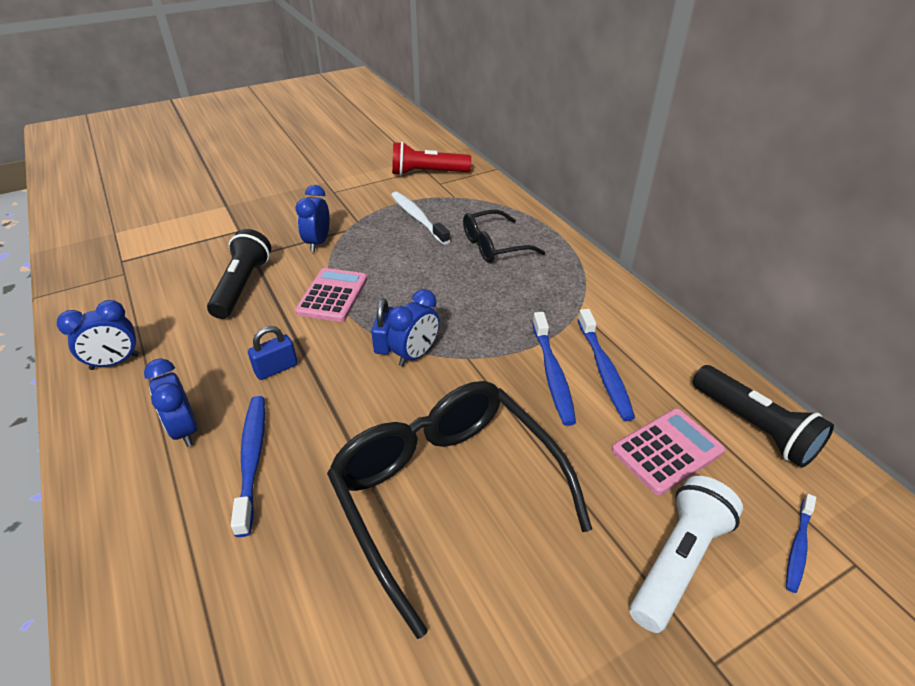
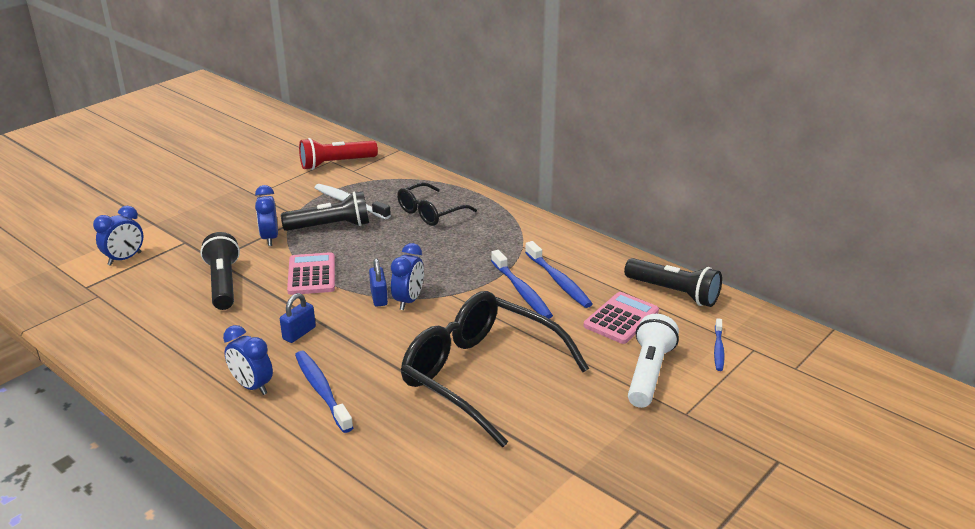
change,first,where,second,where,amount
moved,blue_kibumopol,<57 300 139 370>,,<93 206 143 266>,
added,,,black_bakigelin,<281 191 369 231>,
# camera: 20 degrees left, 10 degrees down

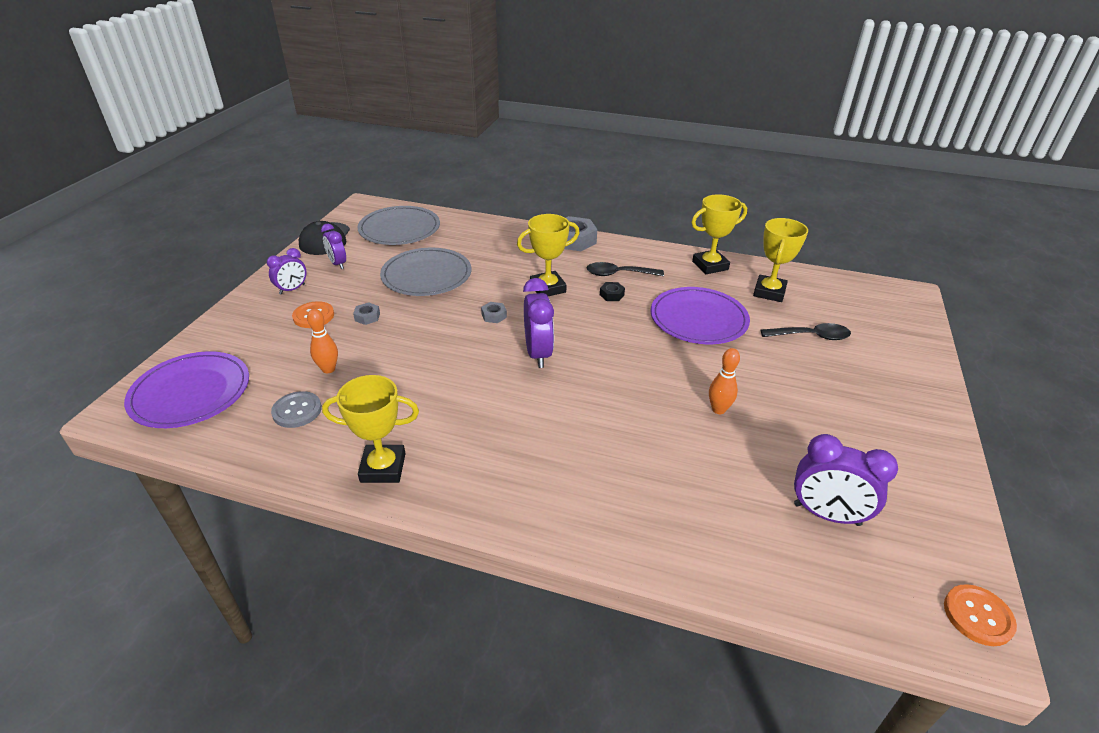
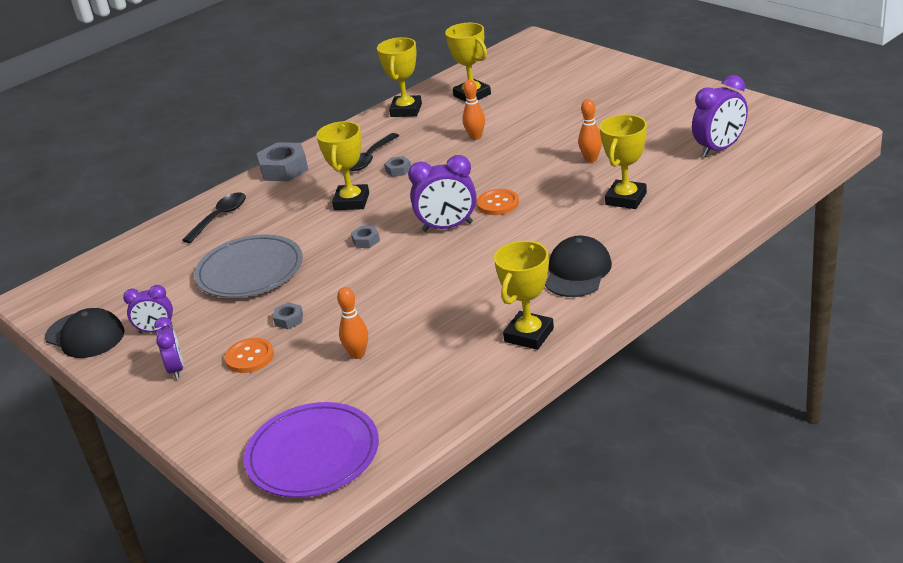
change,first,where,second,where,amount
moved,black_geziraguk,<761 323 851 340>,,<182 192 246 243>,
recoloured,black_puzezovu,<600 282 625 301>,grey_puzezovu,<384 156 411 177>,
turned,purple_kibumopol,<523 278 554 368>,,<408 155 477 232>,150 degrees clockwise
replaced,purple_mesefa,<651 287 750 344>,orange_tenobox,<463 80 485 140>,
moved,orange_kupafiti,<944 584 1017 646>,,<477 189 519 215>,
added,,,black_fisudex,<545 236 612 297>,
added,,,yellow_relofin,<600 114 647 209>,
removed,grey_kupafiti,<271 391 322 428>,,,
removed,grey_mesefa,<357 206 440 245>,,,
# camera: 55 degrees left, 5 degrees down

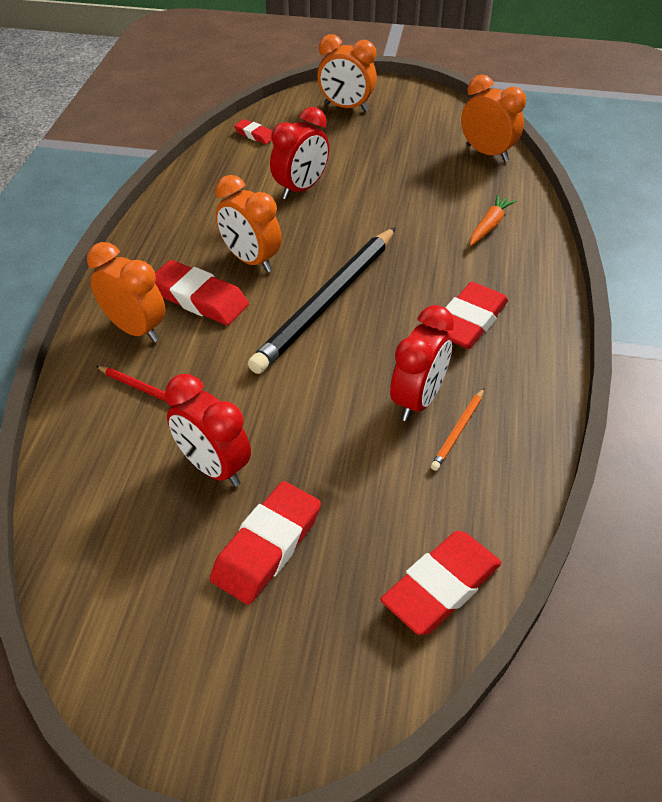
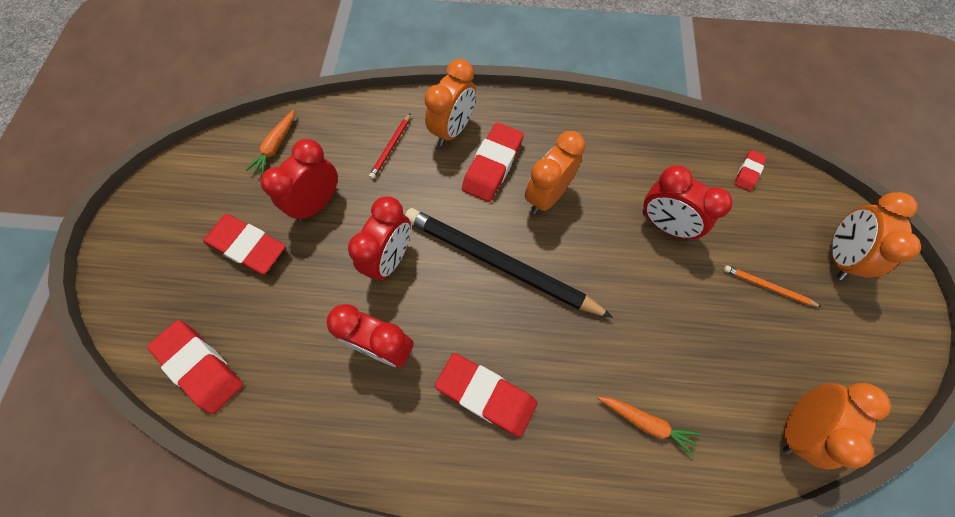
change,first,where,second,where,amount
added,,,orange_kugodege,<246 110 295 176>,
added,,,red_kibumopol,<348 196 411 282>,
moved,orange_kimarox,<431 388 484 471>,,<724 265 821 307>,
# camera: 85 degrees right, 20 degrees up

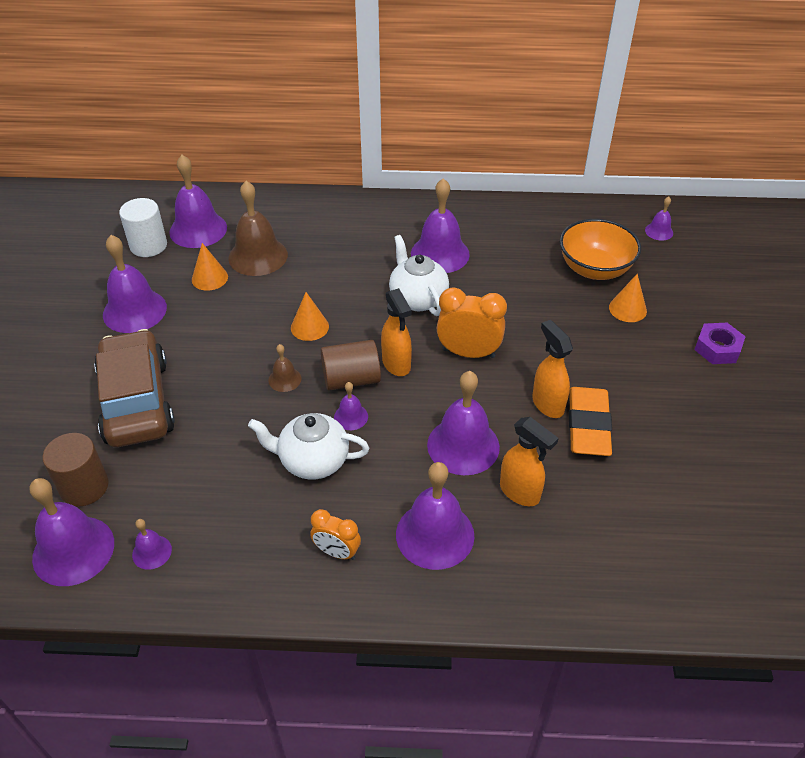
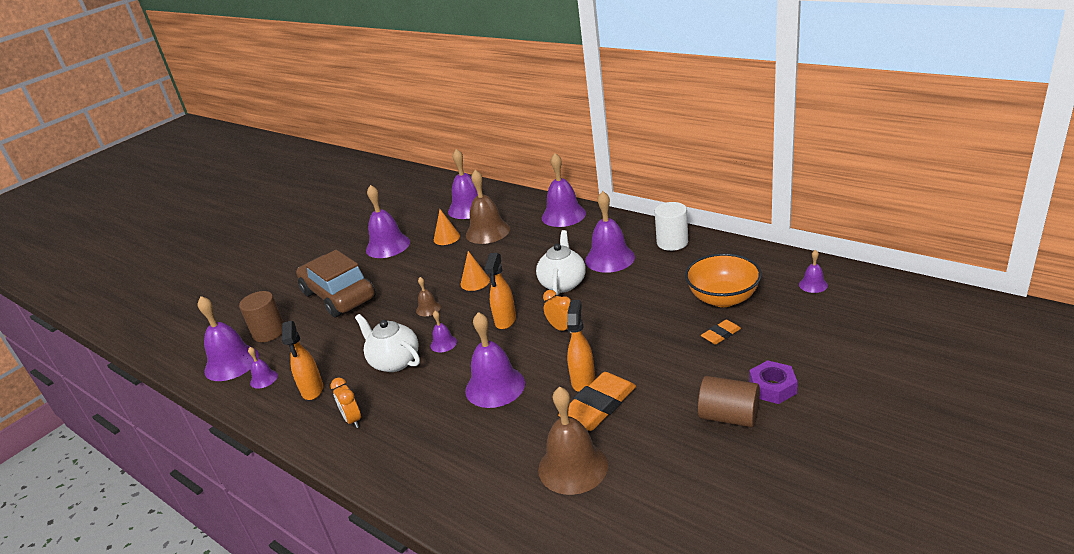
change,first,where,second,where,amount
moved,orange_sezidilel,<500 417 559 506>,,<282 321 323 400>,
turned,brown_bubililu,<94 329 175 447>,,<296 250 376 318>,60 degrees counterclockwise
added,,,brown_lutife,<538 387 608 495>,
moved,purple_lutife,<396 462 474 570>,,<542 153 586 227>,
resized,orange_kibumopol,<437 287 507 358>,,<543 290 571 334>,x0.62
moved,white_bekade,<119 198 167 257>,,<655 202 688 251>,
moved,brown_bekade,<321 340 381 391>,,<698 376 760 427>,
replaced,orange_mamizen,<609 274 647 322>,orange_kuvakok,<701 320 741 345>,
# camera: 40 degrees right, 15 degrees down

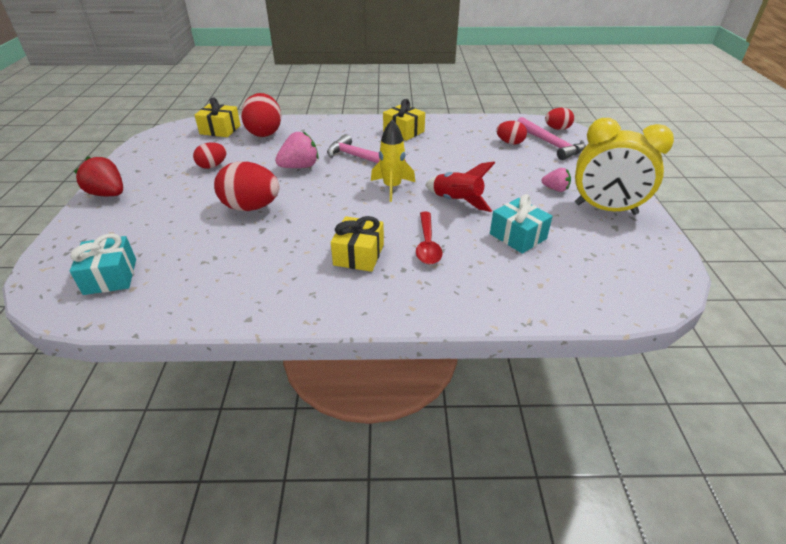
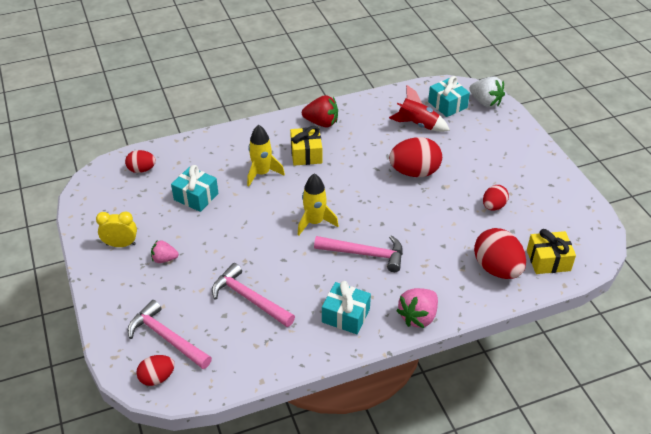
change,first,where,second,where,amount
resized,yellow_kibumopol,<575 118 674 215>,,<96 212 137 247>,x0.54
moved,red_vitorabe,<496 121 527 144>,,<125 150 156 173>,
added,,,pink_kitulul,<212 263 295 327>,
replaced,red_geziraguk,<416 212 443 264>,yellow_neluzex,<247 125 285 187>,
moved,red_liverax,<74 156 123 196>,,<302 95 338 128>,
recoloured,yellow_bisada,<383 99 425 141>,turquoise_bisada,<322 281 371 334>,
moved,red_neluzex,<425 162 495 212>,,<389 85 450 132>,
moved,pink_liverax,<275 131 319 168>,,<396 288 438 328>,
added,,,white_liverax,<469 77 505 108>,
# camera: 160 degrees right, 5 degrees up

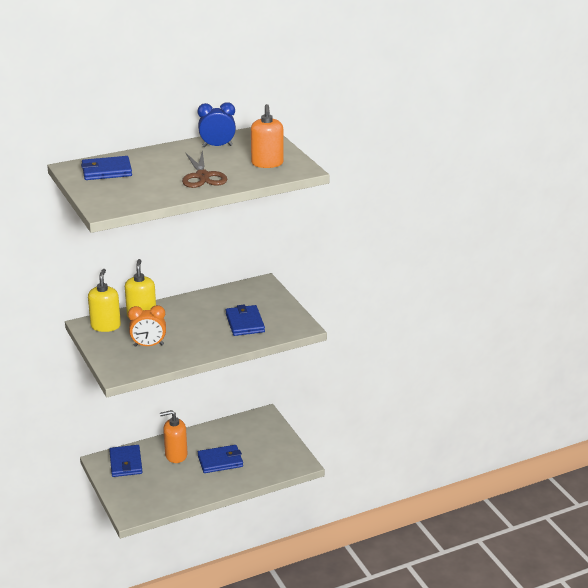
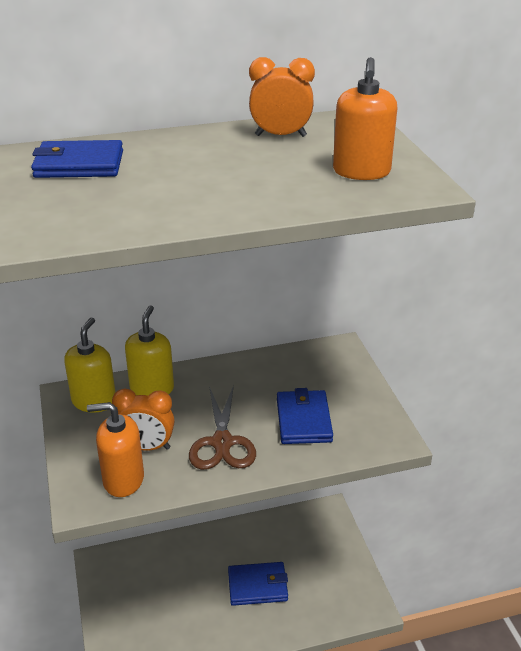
change,first,where,second,where,amount
moved,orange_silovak,<160 410 187 463>,,<87 402 144 497>,
moved,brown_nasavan,<182 150 227 188>,,<189 385 256 470>,
recoloured,blue_kibumopol,<198 102 236 147>,orange_kibumopol,<249 57 315 137>,
removed,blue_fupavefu,<109 445 142 477>,,,
# camera: 10 degrees right, 5 degrees up

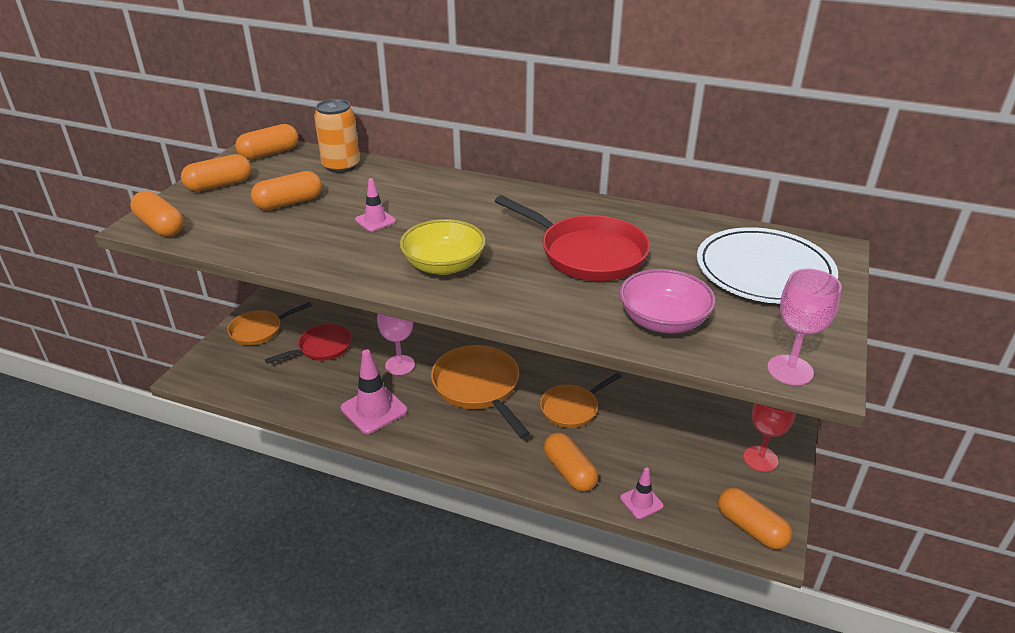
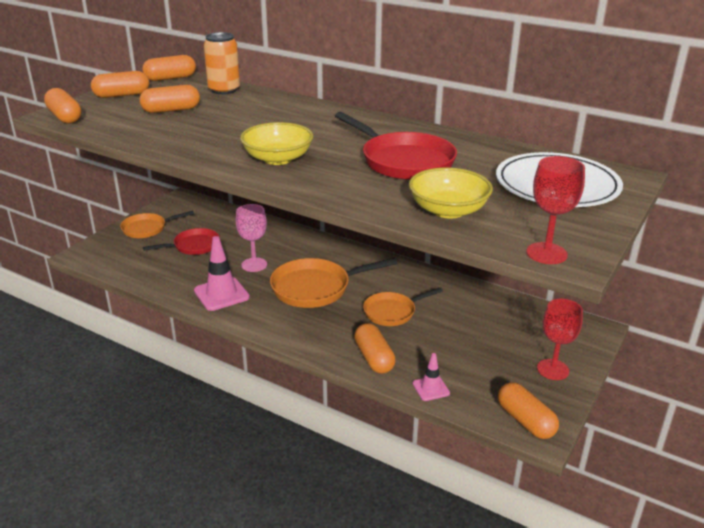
change,first,where,second,where,amount
turned,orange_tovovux,<431 345 530 439>,,<270 258 398 308>,90 degrees counterclockwise
recoloured,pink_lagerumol,<620 269 716 333>,yellow_lagerumol,<409 167 493 219>,
recoloured,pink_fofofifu,<767 269 842 385>,red_fofofifu,<526 156 585 264>,
removed,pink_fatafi,<355 178 396 232>,,,
# camera: 10 degrees right, 5 degrees down

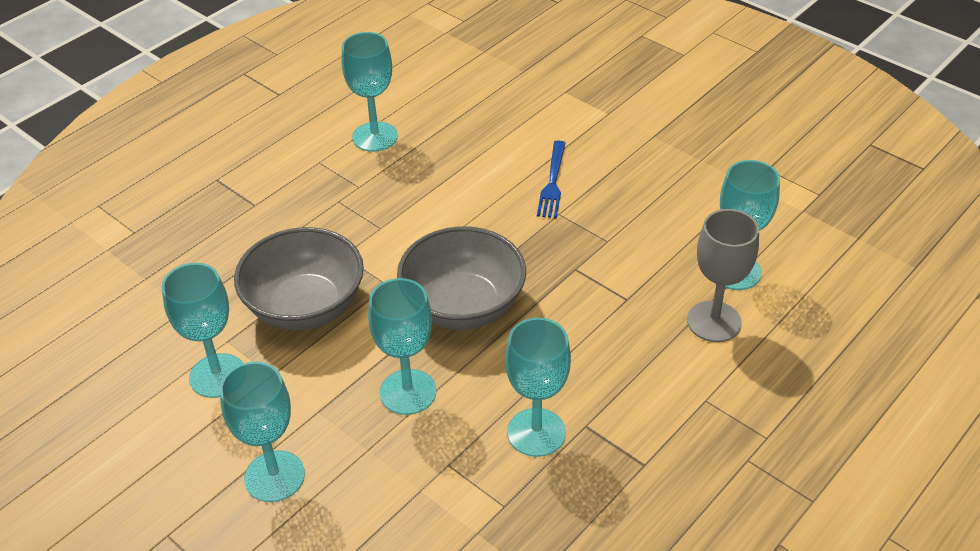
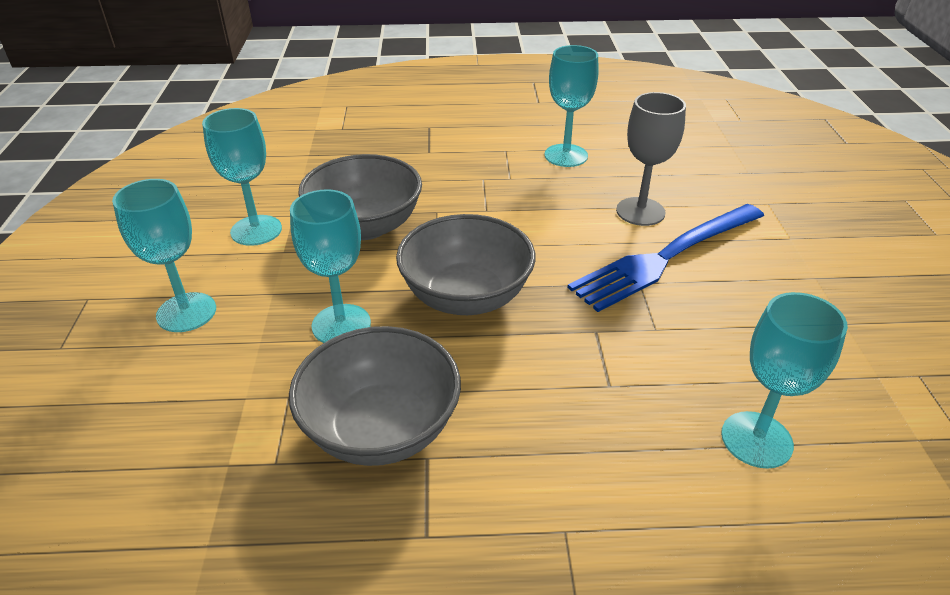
change,first,where,second,where,amount
replaced,turquoise_fofofifu,<505 318 571 457>,grey_lagerumol,<289 326 461 466>,
resized,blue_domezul,<537 141 565 218>,,<567 204 764 312>,x1.98
moved,grey_fofofifu,<687 209 759 342>,,<616 92 686 226>,
# camera: 45 degrees right, 5 degrees down

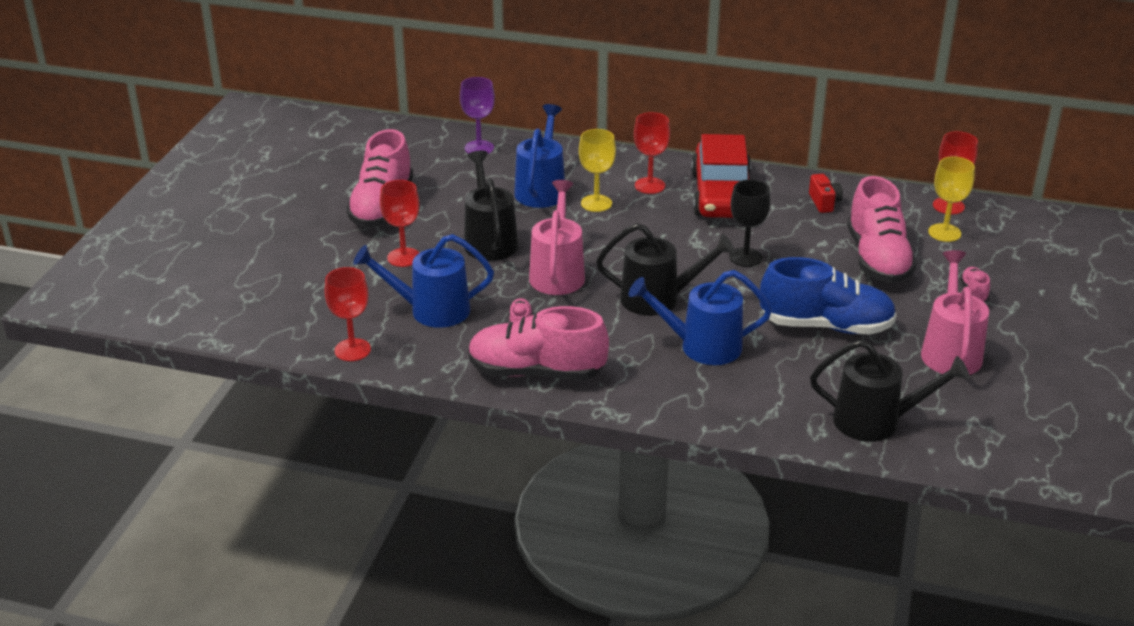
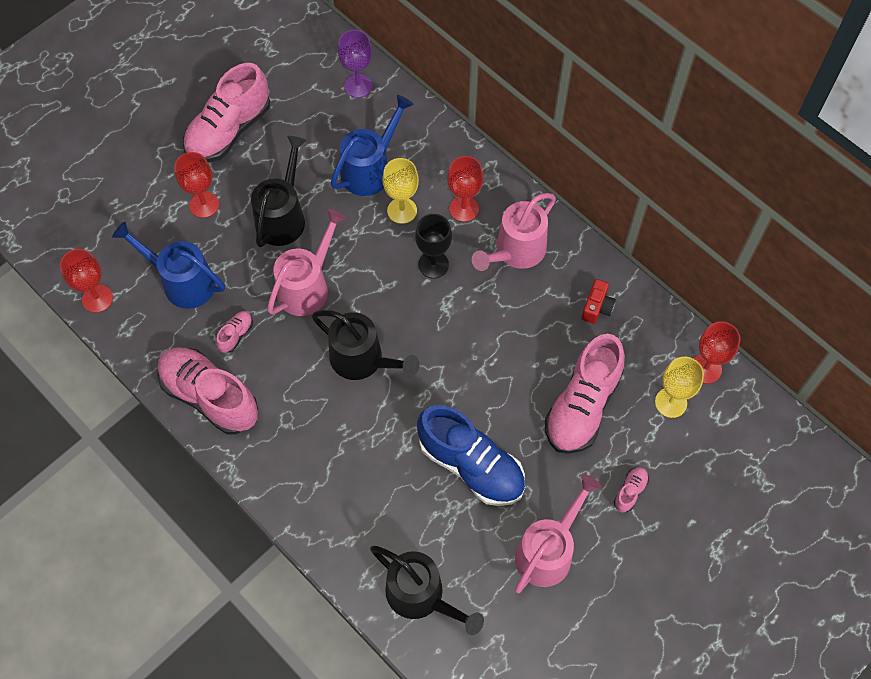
change,first,where,second,where,amount
moved,black_fofofifu,<729 180 770 267>,,<415 214 452 278>,
replaced,red_bubililu,<691 134 751 218>,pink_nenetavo,<472 193 556 271>,
removed,blue_nenetavo,<628 270 772 365>,,,
# camera: 30 degrees right, 30 degrees up

